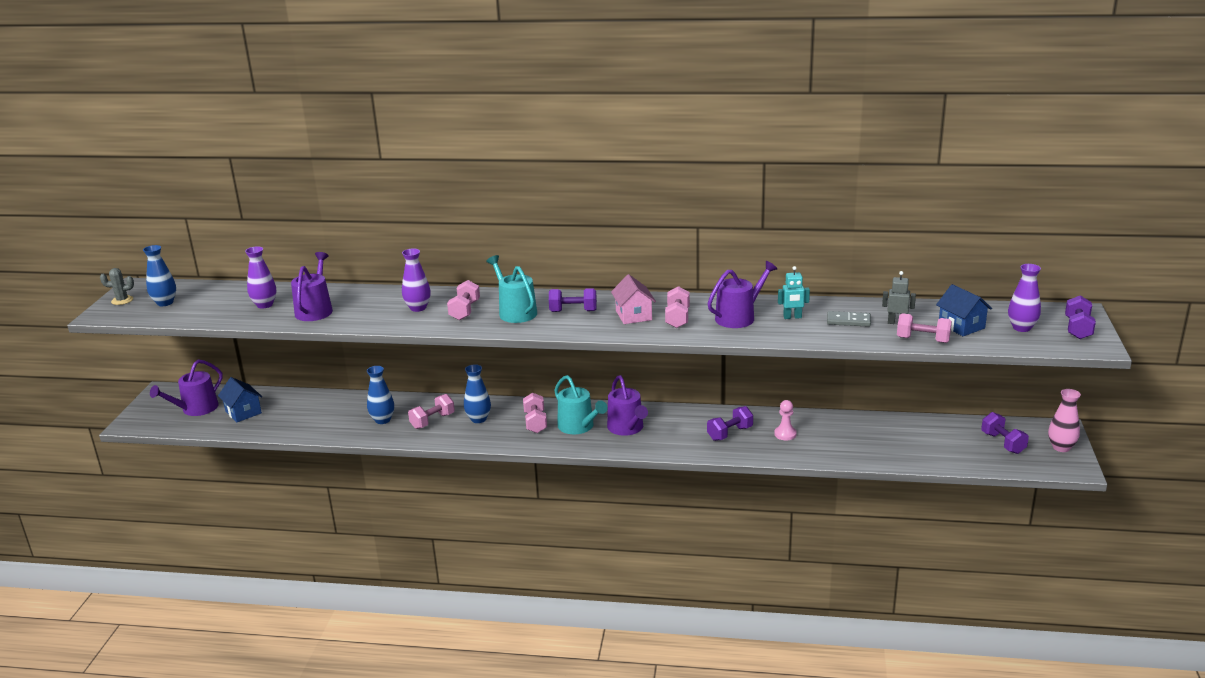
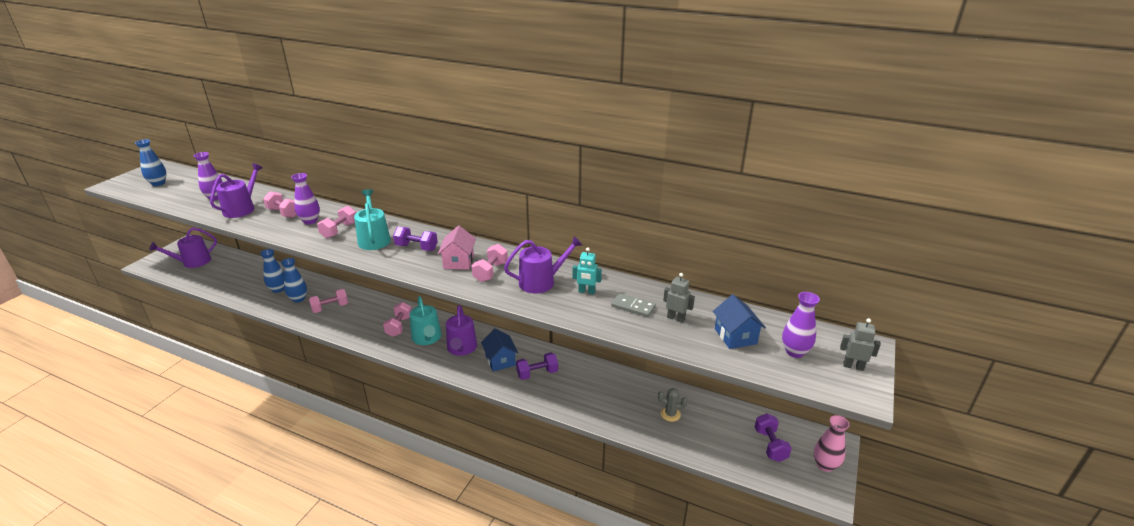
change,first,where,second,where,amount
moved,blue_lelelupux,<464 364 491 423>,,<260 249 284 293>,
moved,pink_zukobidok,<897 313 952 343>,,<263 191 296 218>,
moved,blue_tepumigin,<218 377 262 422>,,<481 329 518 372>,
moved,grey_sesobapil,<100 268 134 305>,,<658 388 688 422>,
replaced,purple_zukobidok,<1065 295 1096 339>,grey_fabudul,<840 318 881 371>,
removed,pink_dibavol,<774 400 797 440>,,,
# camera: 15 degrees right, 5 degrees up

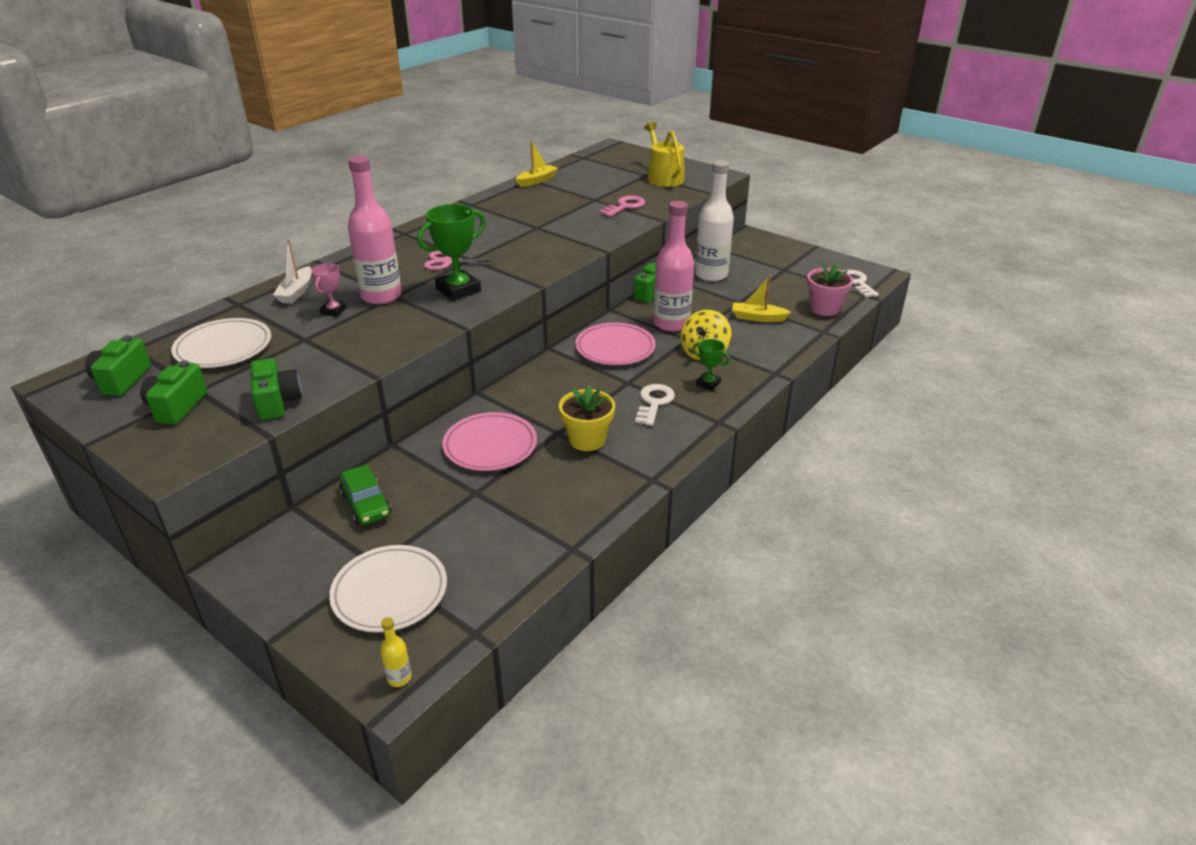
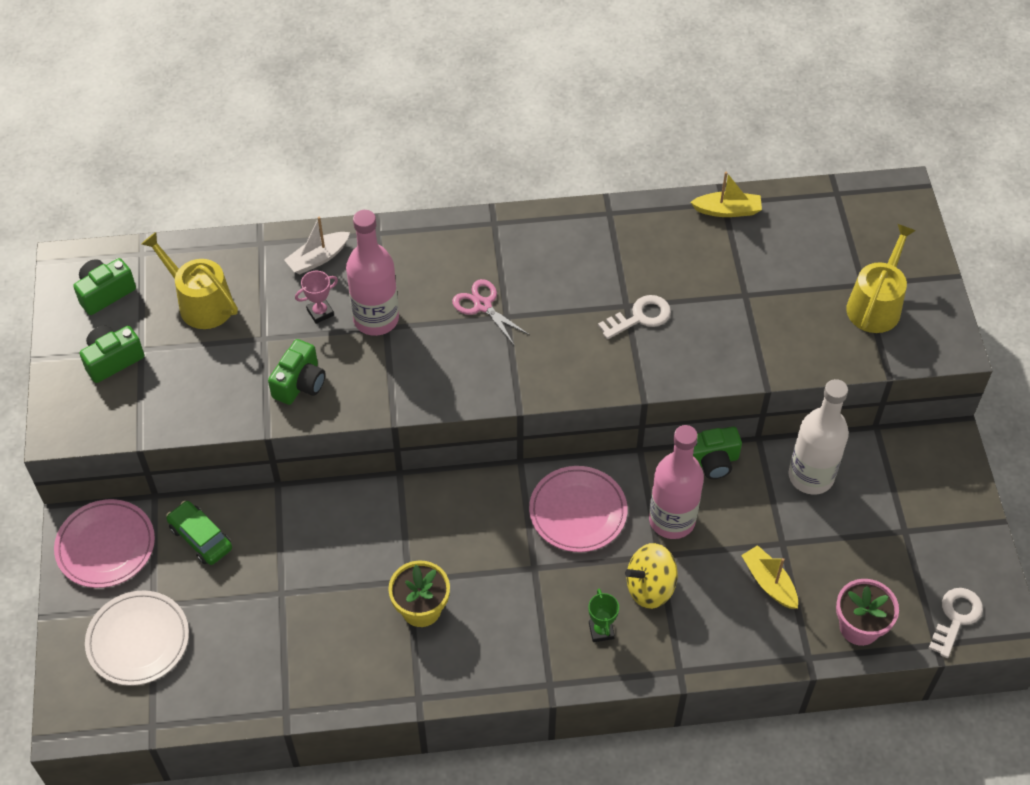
change,first,where,second,where,amount
moved,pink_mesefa,<442 412 537 471>,,<54 499 155 588>,
replaced,white_mesefa,<171 318 271 368>,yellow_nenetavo,<141 232 238 329>,
turned,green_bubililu,<339 464 391 525>,,<166 501 232 565>,120 degrees clockwise
moved,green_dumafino,<250 358 302 420>,,<268 339 325 405>,
moved,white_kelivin,<635 384 675 426>,,<598 295 671 339>,
removed,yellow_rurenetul,<380 617 412 687>,,,
removed,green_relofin,<417 204 486 301>,,,
removed,pink_kelivin,<599 195 645 217>,,,
# camera: 45 degrees right, 20 degrees up

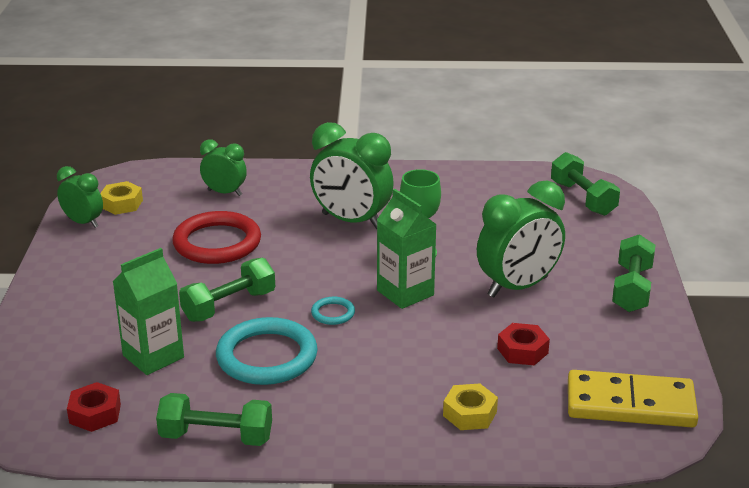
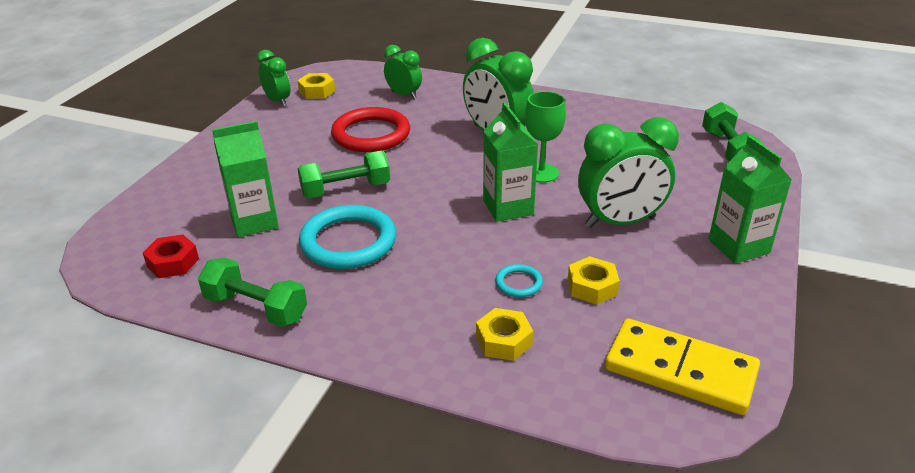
change,first,where,second,where,amount
moved,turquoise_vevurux,<311 297 355 325>,,<495 264 543 297>,
recoloured,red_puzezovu,<497 323 550 365>,yellow_puzezovu,<568 256 620 305>,
replaced,green_zukobidok,<612 234 655 312>,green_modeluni,<708 136 792 263>,
# camera: 20 degrees right, 5 degrees up

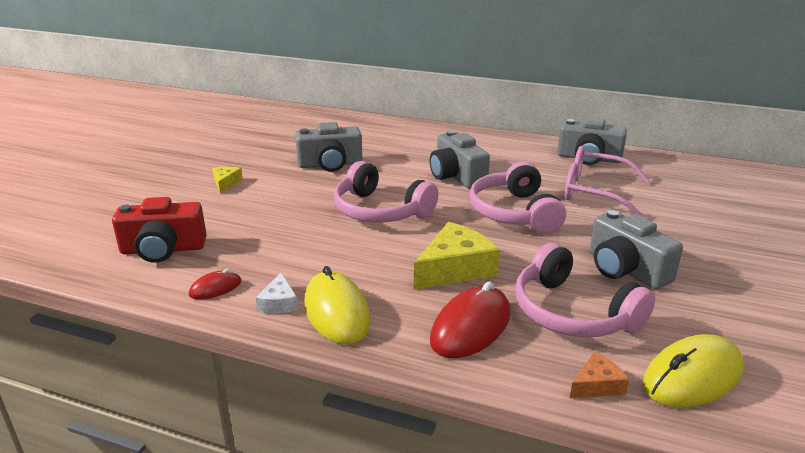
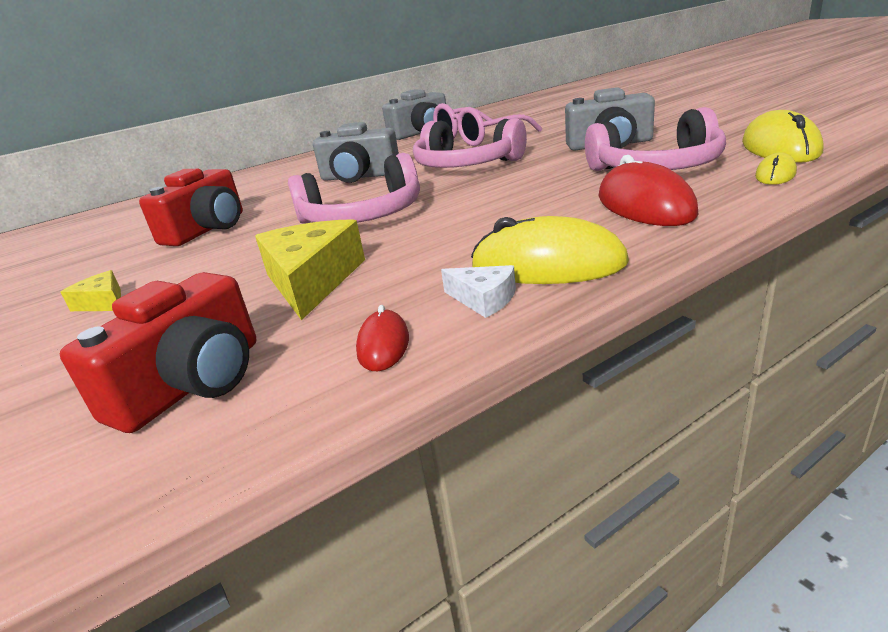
change,first,where,second,where,amount
recoloured,grey_dumafino,<295 122 362 172>,red_dumafino,<139 169 243 246>,
moved,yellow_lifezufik,<414 222 500 290>,,<255 219 365 320>,
replaced,orange_lifezufik,<570 352 629 398>,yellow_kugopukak,<755 152 797 185>,
# camera: 50 degrees left, 0 degrees up

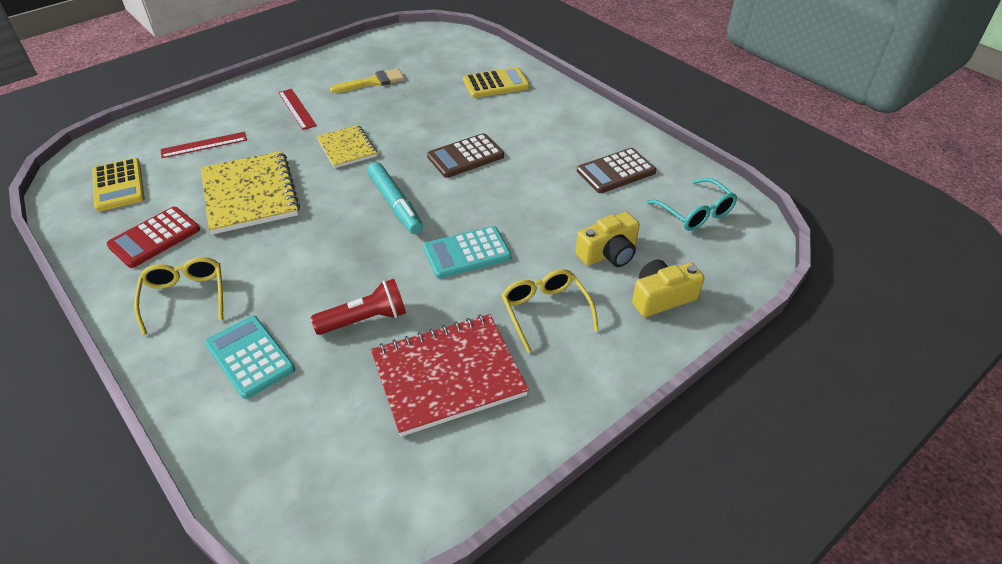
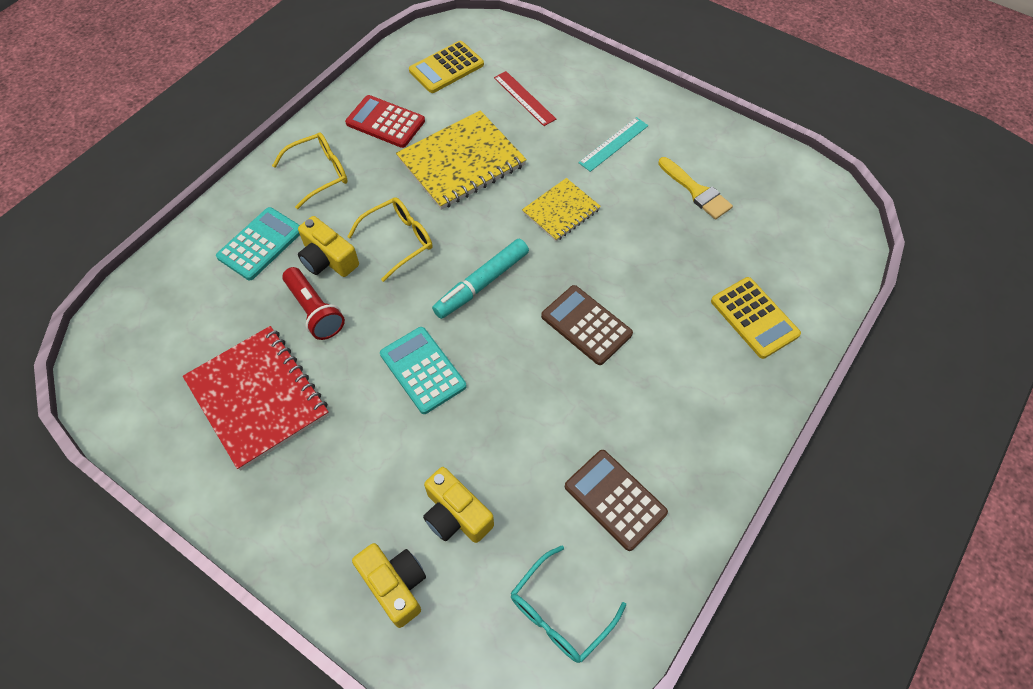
change,first,where,second,where,amount
added,,,yellow_dumafino,<298 216 359 277>,
moved,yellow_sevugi,<501 269 599 353>,,<347 197 432 282>,
recoloured,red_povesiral,<278 89 317 130>,turquoise_povesiral,<578 117 648 172>,
# camera: 75 degrees right, 15 degrees up

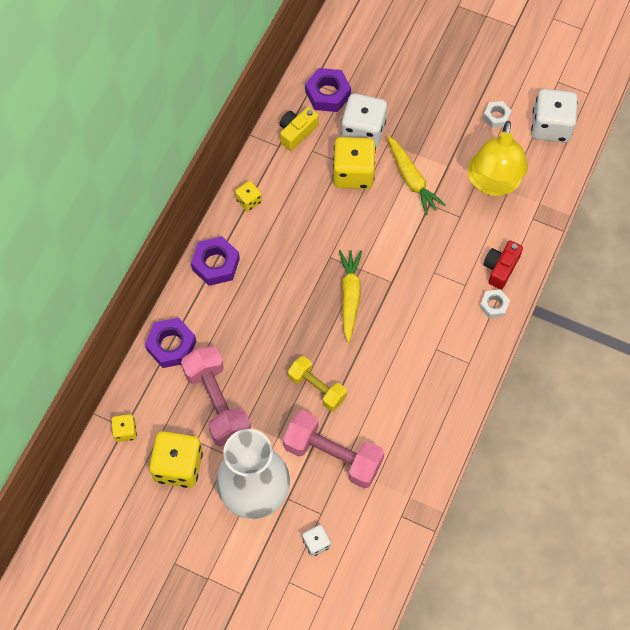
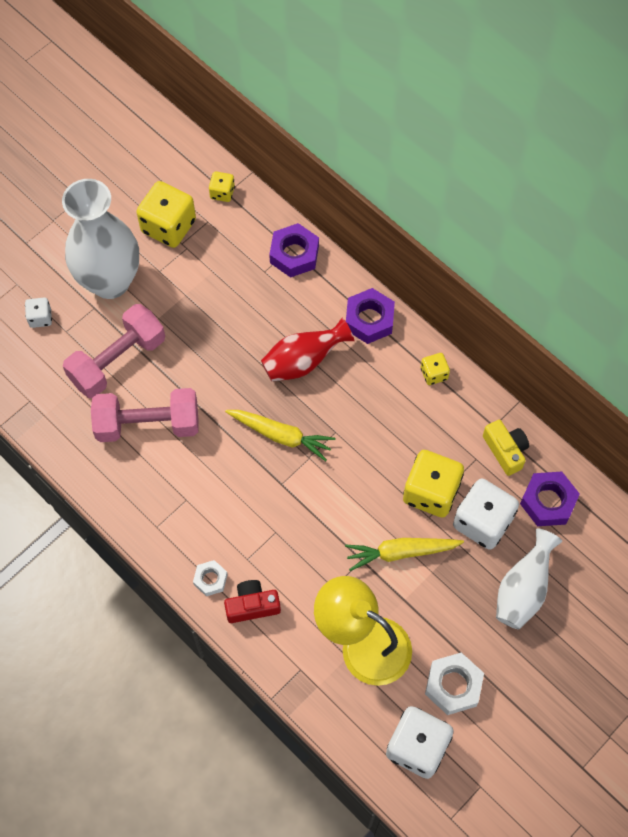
change,first,where,second,where,amount
moved,pink_zukobidok,<181 346 251 446>,,<91 388 199 442>,
turned,red_dumafino,<483 241 523 289>,,<224 580 281 623>,60 degrees counterclockwise
added,,,red_lelelupux,<261 317 355 382>,
resized,white_puzezovu,<483 101 512 128>,,<425 652 484 715>,x1.67
added,,,white_lelelupux,<496 529 562 629>,
removed,yellow_zukobidok,<288 356 347 411>,,,
# camera: 110 degrees right, 0 degrees up

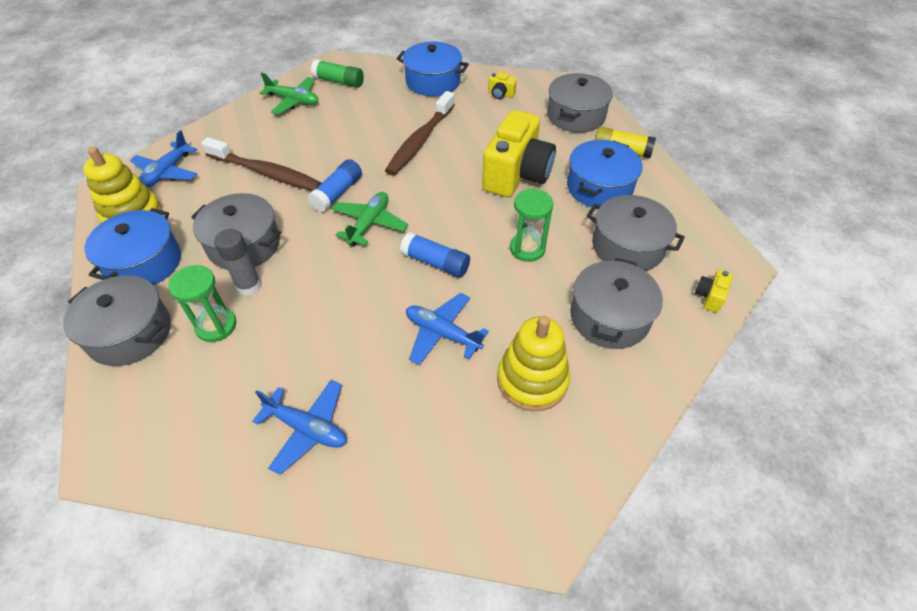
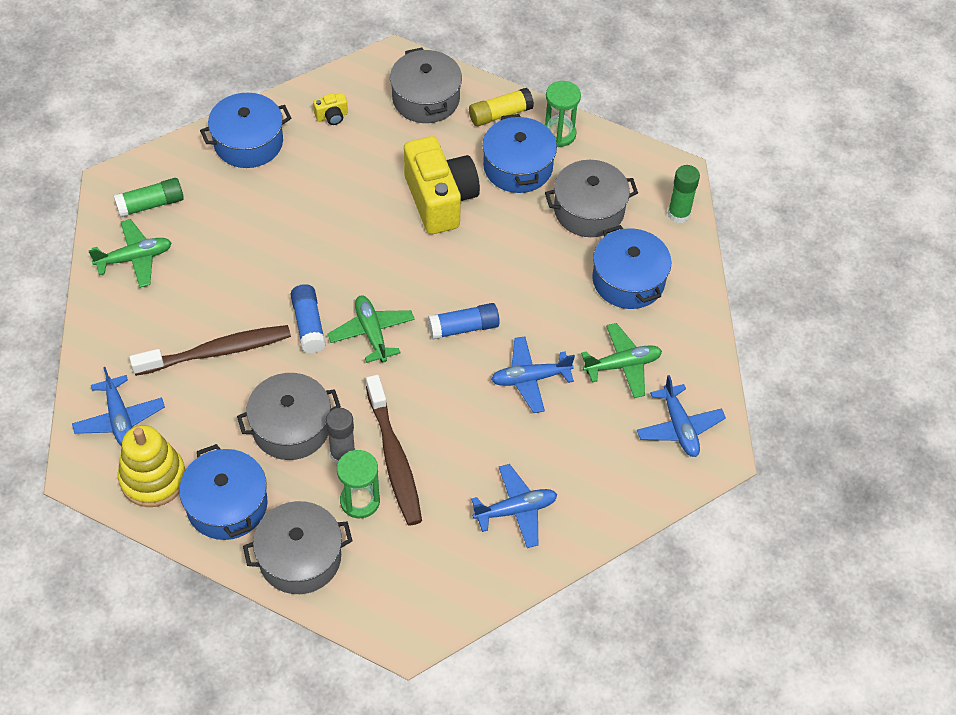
change,first,where,second,where,amount
moved,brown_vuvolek,<385 91 455 176>,,<366 375 422 525>,
moved,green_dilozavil,<510 189 553 262>,,<545 81 581 147>,
replaced,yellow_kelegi,<497 316 570 412>,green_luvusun,<581 323 662 398>,
recoloured,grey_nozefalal,<570 258 663 349>,blue_nozefalal,<592 225 671 309>,
added,,,blue_luvusun,<637 375 726 457>,
replaced,yellow_dumafino,<695 270 733 312>,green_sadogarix,<668 165 700 223>,
# camera: 45 degrees left, 5 degrees up

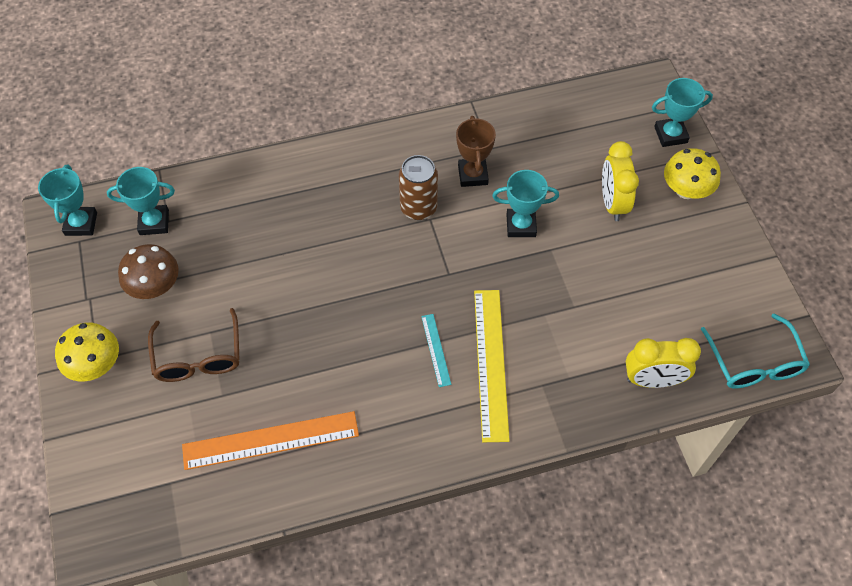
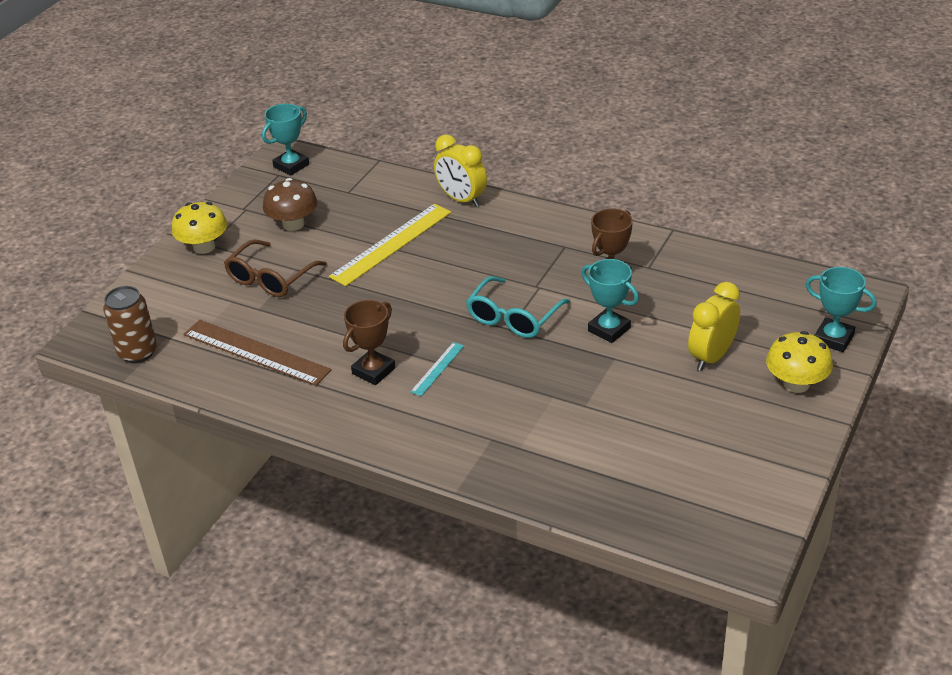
change,first,where,second,where,amount
moved,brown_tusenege,<399 155 438 220>,,<103 286 157 363>,
recoloured,orange_povesiral,<182 411 359 470>,brown_povesiral,<184 320 332 386>,
moved,yellow_povesiral,<474 290 510 442>,,<329 204 451 286>,
added,,,brown_relofin,<343 300 396 385>,
moved,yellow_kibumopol,<626 338 701 388>,,<434 134 487 207>,
moved,turquoise_sevugi,<701 314 810 389>,,<466 276 570 338>,
removed,turquoise_relofin,<107 167 175 235>,,,
# camera: 45 degrees right, 20 degrees down

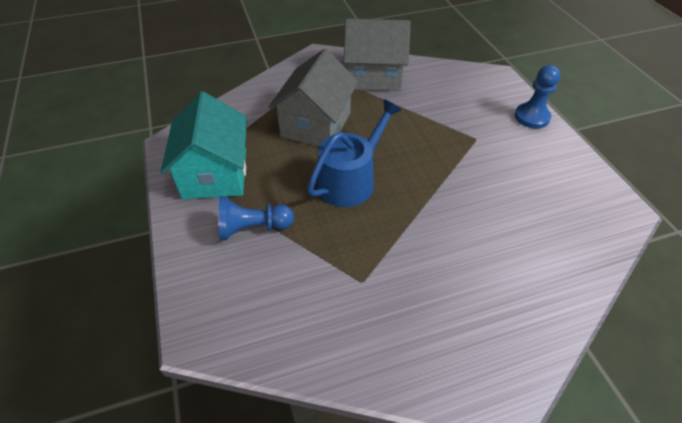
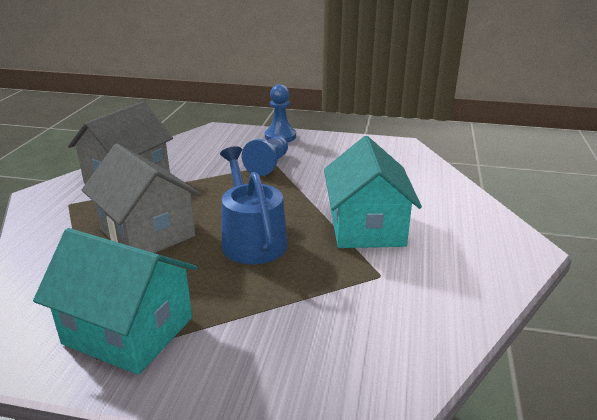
change,first,where,second,where,amount
moved,blue_dibavol,<219 196 294 240>,,<242 136 288 176>,
added,,,turquoise_tepumigin,<324 136 422 248>,
# camera: 60 degrees left, 20 degrees down

